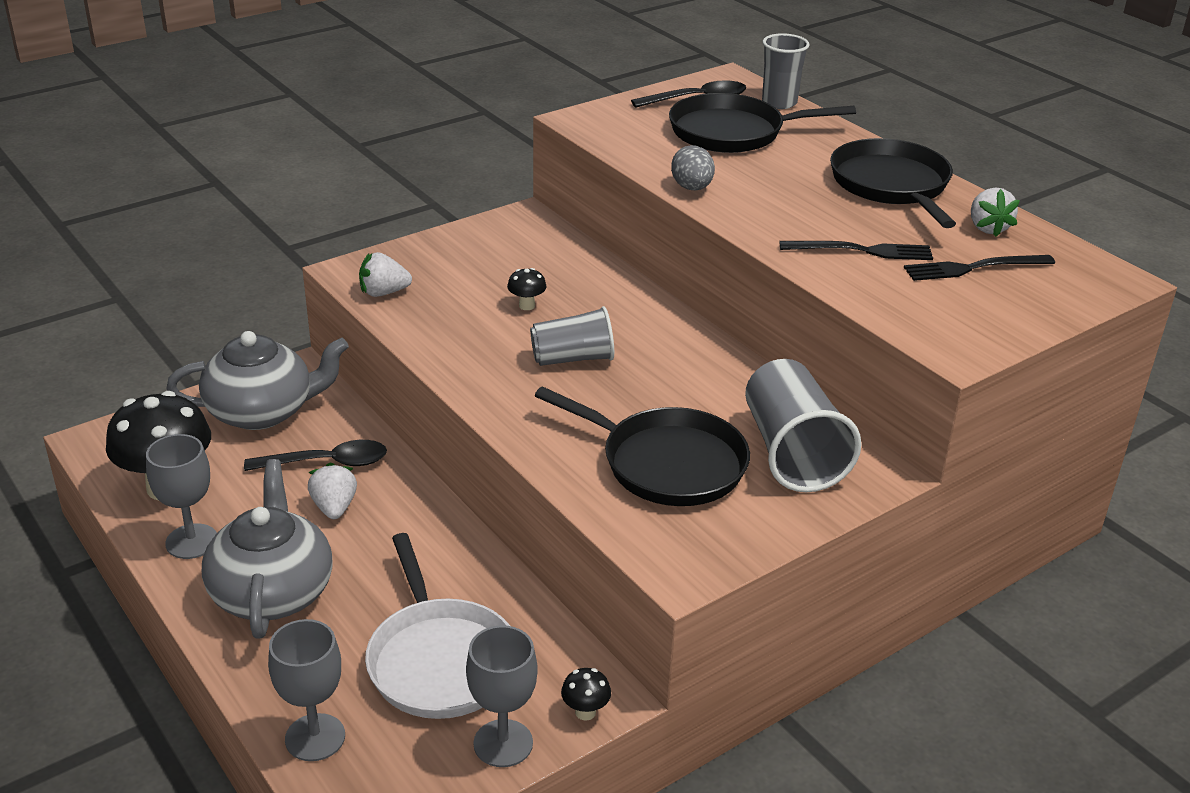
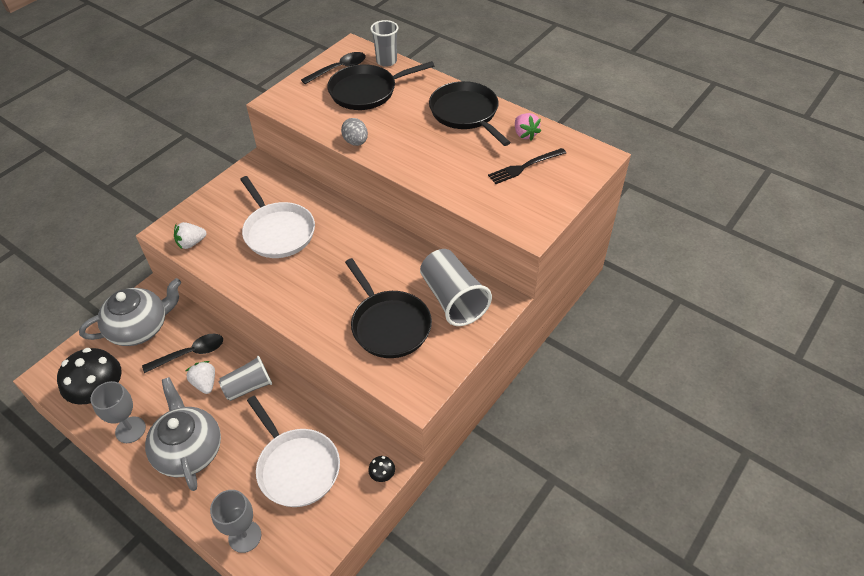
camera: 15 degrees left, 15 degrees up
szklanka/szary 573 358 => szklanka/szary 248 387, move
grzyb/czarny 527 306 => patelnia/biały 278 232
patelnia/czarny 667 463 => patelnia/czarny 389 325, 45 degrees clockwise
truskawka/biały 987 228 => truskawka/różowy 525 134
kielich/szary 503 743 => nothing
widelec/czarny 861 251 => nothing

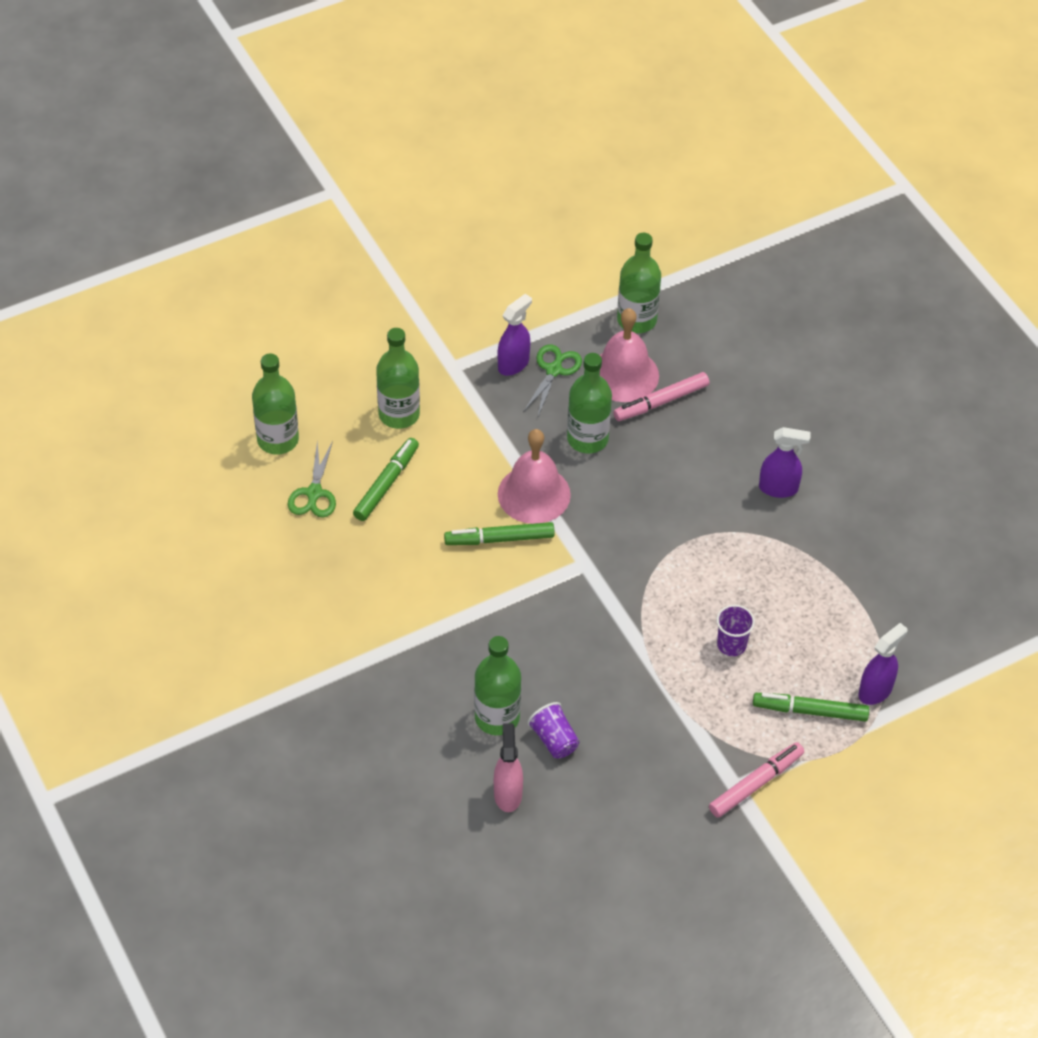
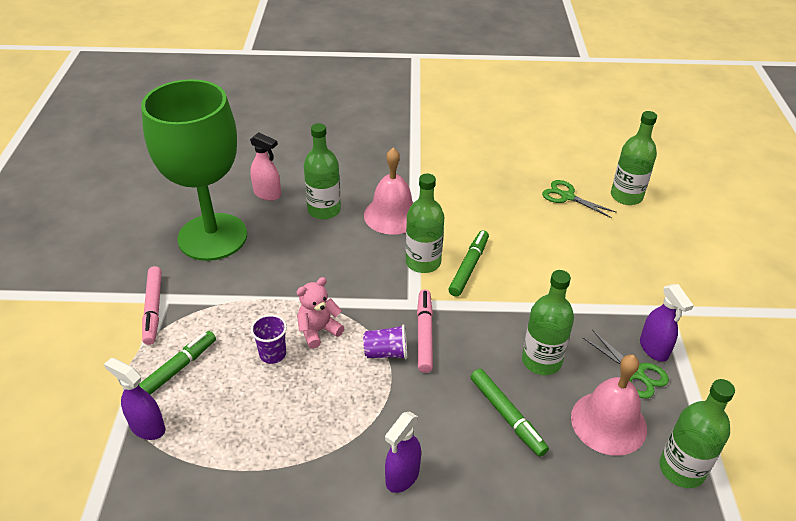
camera: 120 degrees right, 10 degrees down
spryskiwacz/fioletowy 875 691 => spryskiwacz/fioletowy 147 427, 135 degrees clockwise
nothing => kielich/zielony 212 237
nothing => miś/różowy 318 331
szklanka/fioletowy 554 740 => szklanka/fioletowy 386 353, move
dzwonek/różowy 534 494 => dzwonek/różowy 392 215, move
butelka/zielony 399 414 => butelka/zielony 423 262, move
flamaster/różowy 661 402 => flamaster/różowy 424 334, move
flamaster/zielony 386 484 => flamaster/zielony 507 415, move

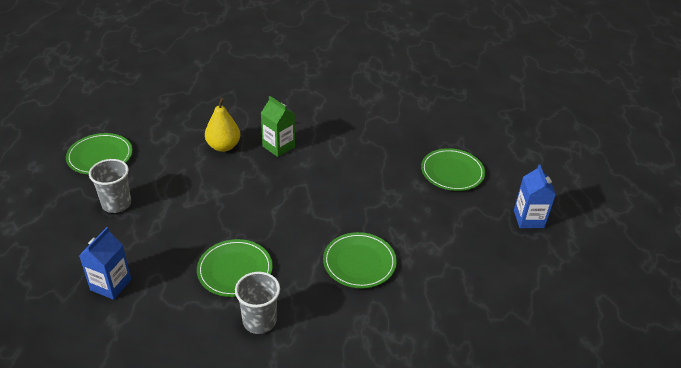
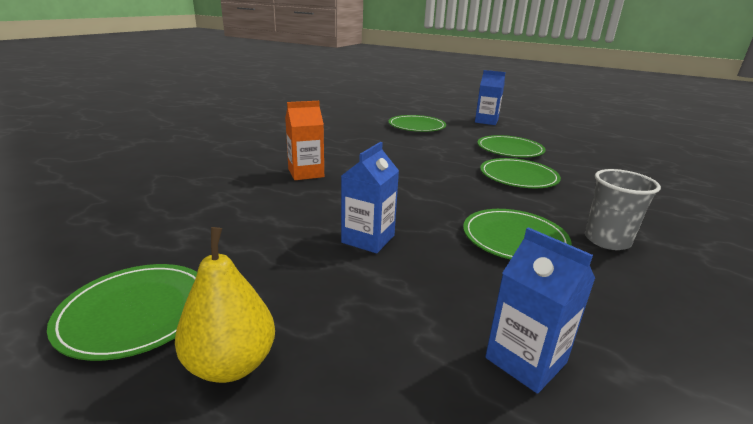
camera: 65 degrees left, 15 degrees down
gruszka/żółty 223 146 => gruszka/żółty 231 364, move
karton mleka/zielony 278 146 => karton mleka/pomarańczowy 306 173
nothing => karton mleka/niebieski 368 239
nothing => talerz/zielony 510 149
szklanka/szary 116 204 => nothing

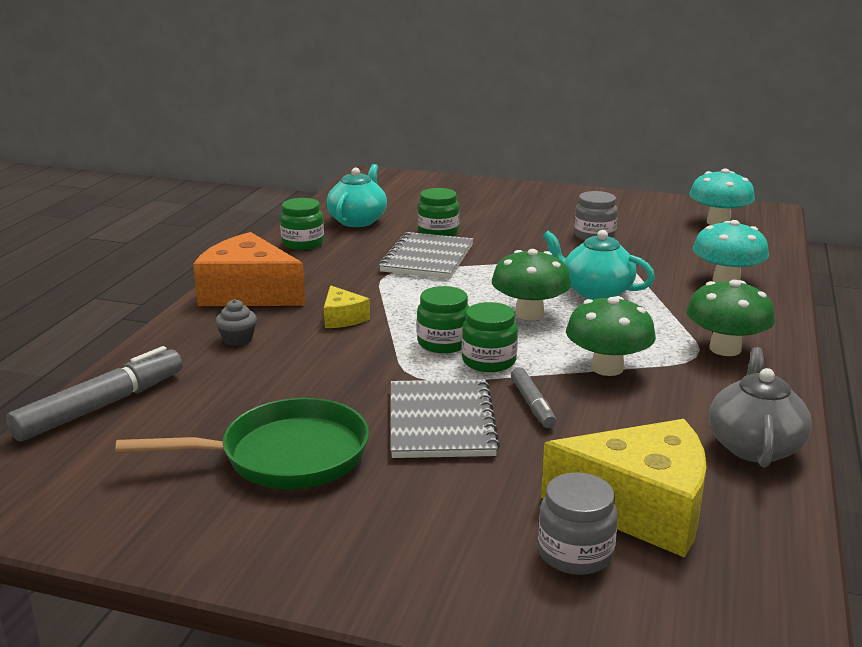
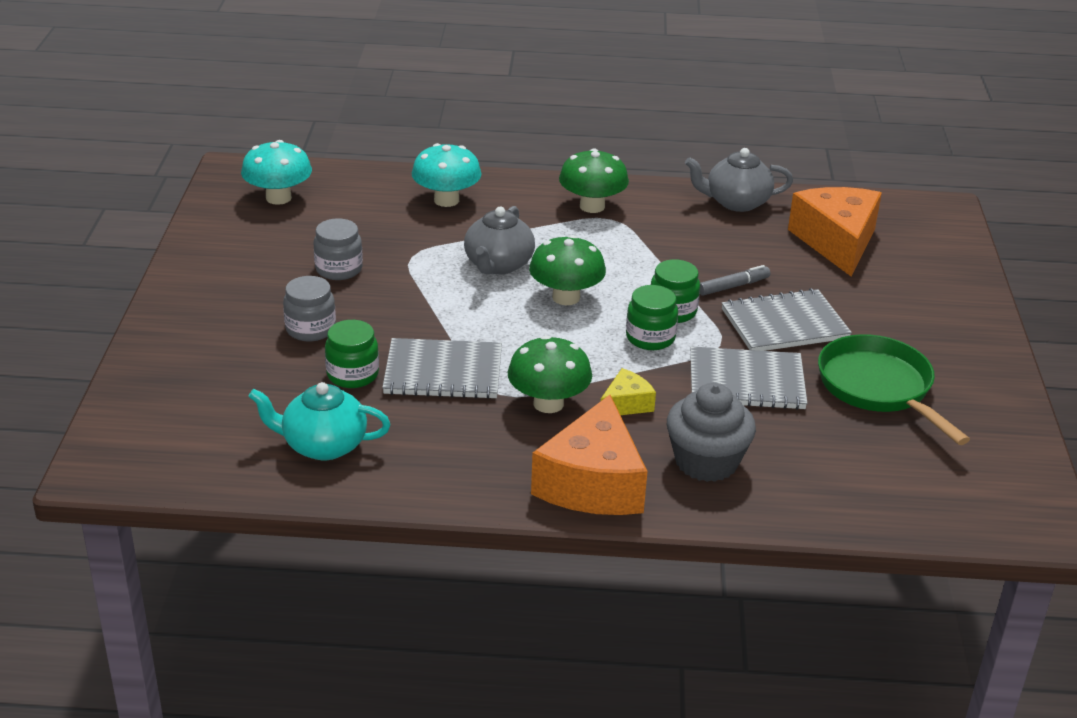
camera: 105 degrees left, 10 degrees up
słoik/szary 575 553 => słoik/szary 310 329, move
imbryk/turkusowy 595 291 => imbryk/szary 498 265
grzyb/zielony 607 368 => grzyb/zielony 548 403, move
muffinka/szary 238 339 => muffinka/szary 706 462, x2.05
nothing => zeszyt/szary 746 381
ser/żółty 640 508 => ser/pomarańczowy 837 242
flamaster/szary 100 406 => nothing
słoik/zielony 303 243 => nothing

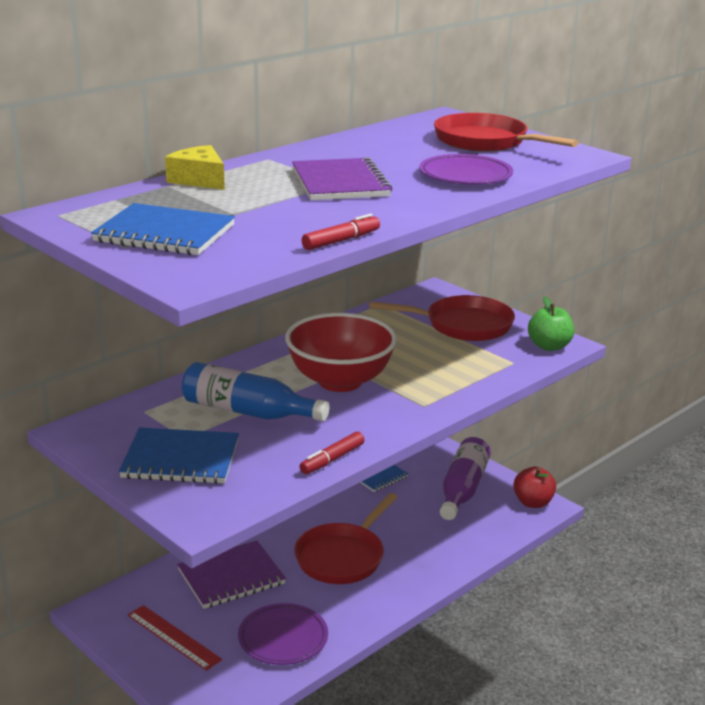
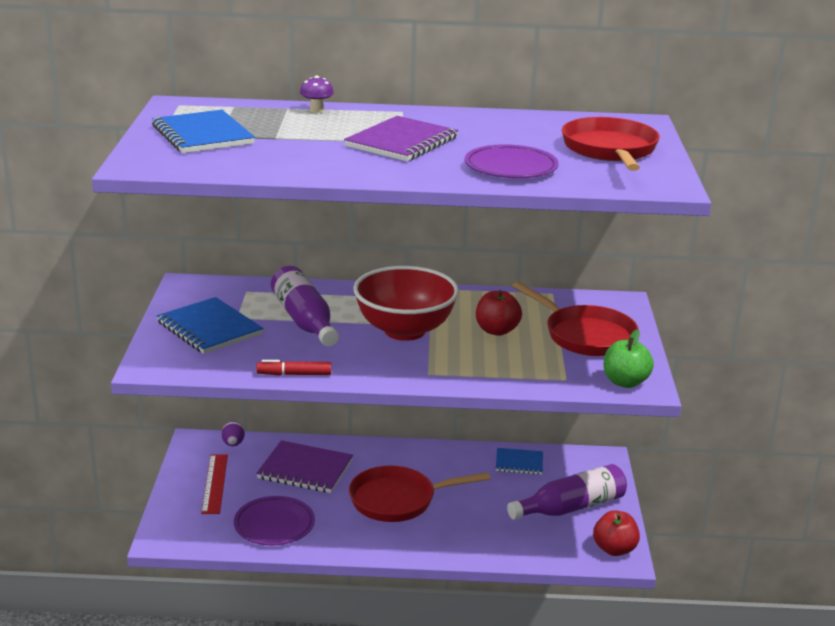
camera: 45 degrees right, 0 degrees up
nothing => jajko/fioletowy 233 444
butelka/niebieski 248 412 => butelka/fioletowy 304 321
ser/żółty 199 180 => grzyb/fioletowy 316 110
nothing => jabłko/czerwony 497 330
flamaster/czerwony 341 240 => nothing

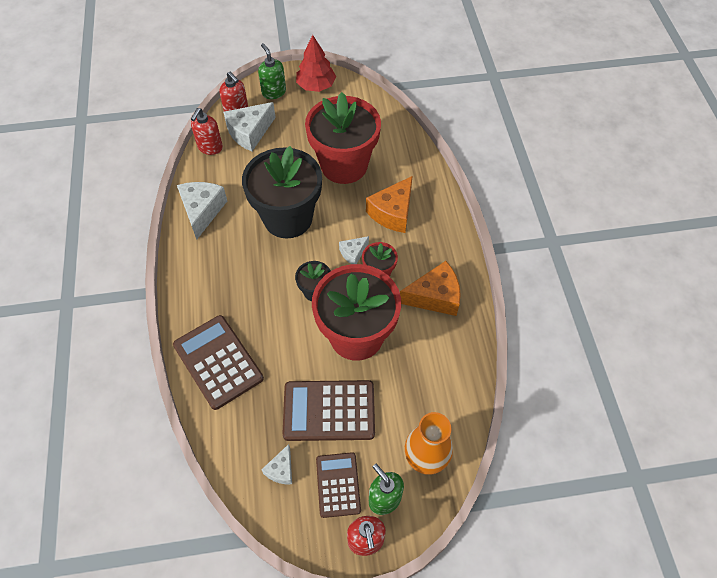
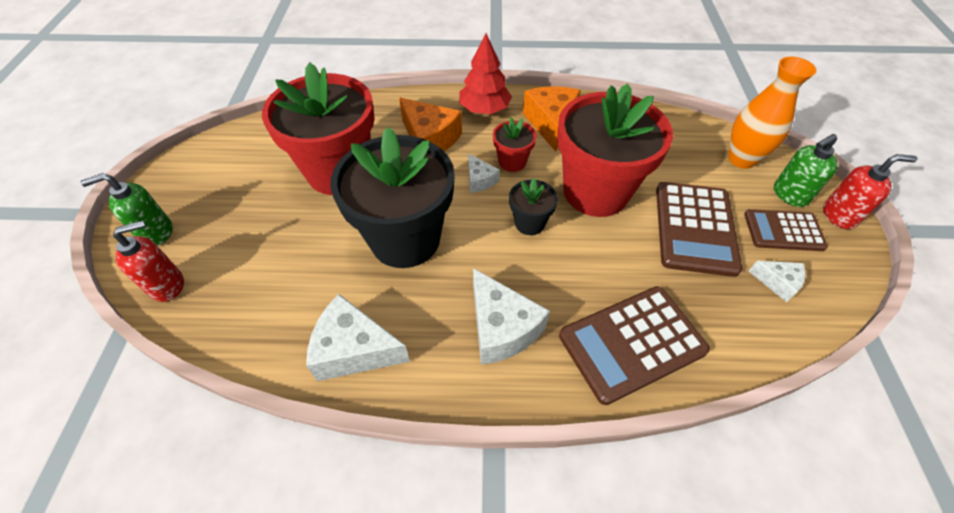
camera: 80 degrees left, 5 degrees down
drzewko/czerwony 316 86 => drzewko/czerwony 484 109, move
ser/biały 249 132 => ser/biały 501 328, move
dozownik mydła/czerwony 210 147 => nothing

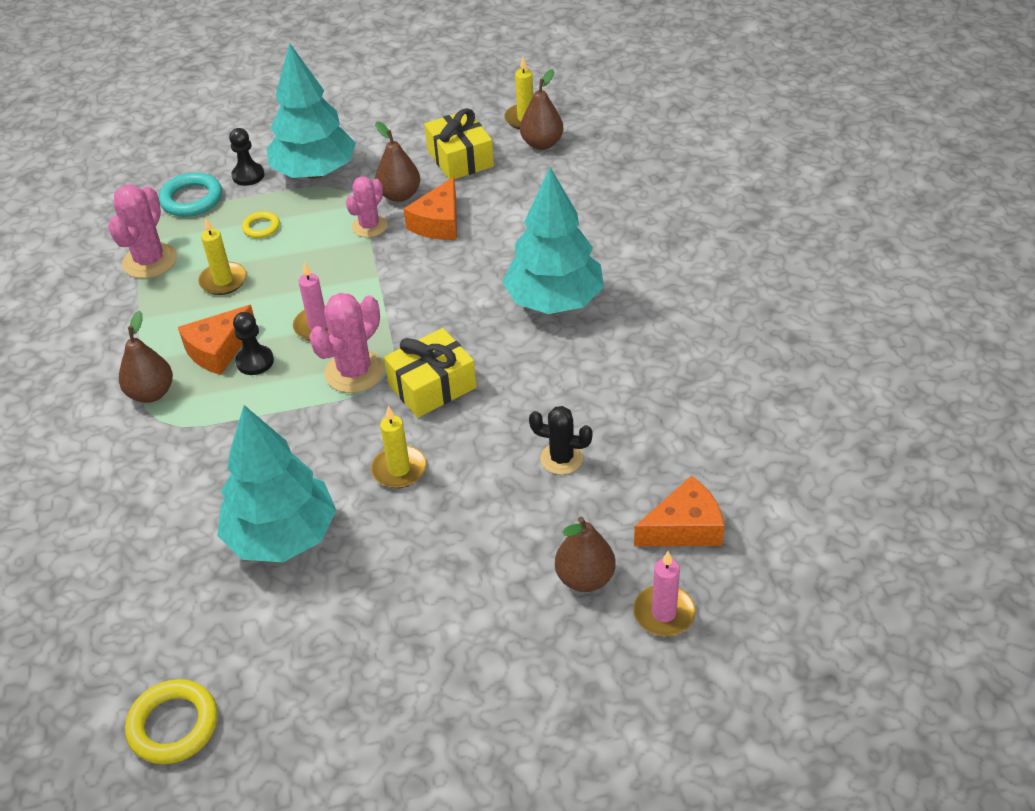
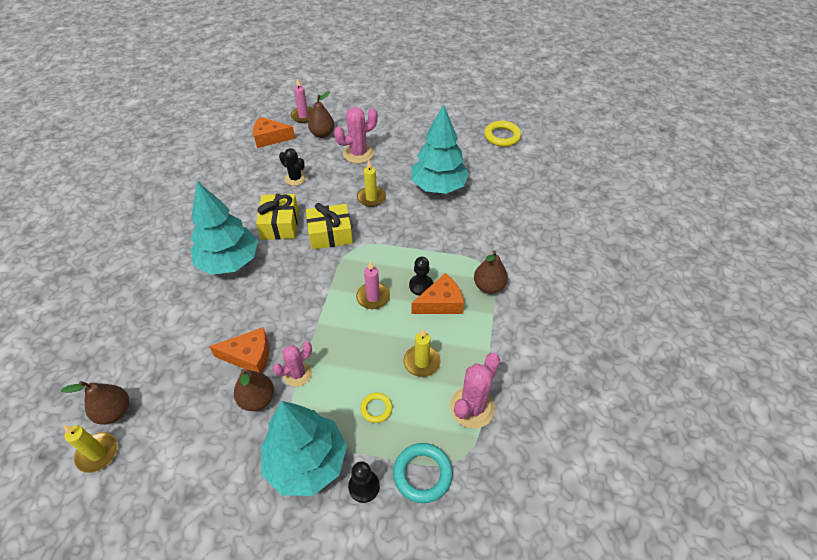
camera: 160 degrees left, 5 degrees up
ser/pomarańczowy 438 223 => ser/pomarańczowy 249 356, 45 degrees clockwise
prezent/żółty 460 158 => prezent/żółty 280 224, move
kaktus/różowy 354 372 => kaktus/różowy 358 153, move

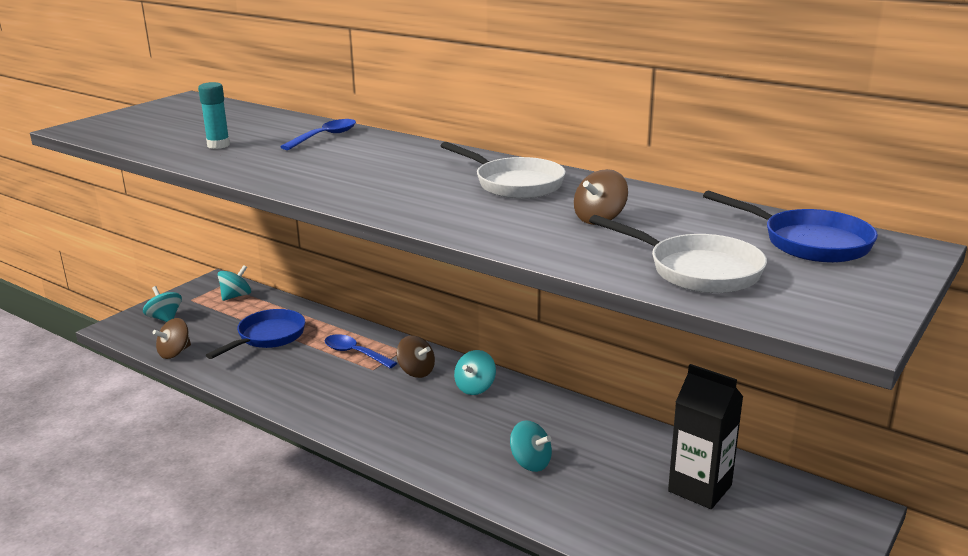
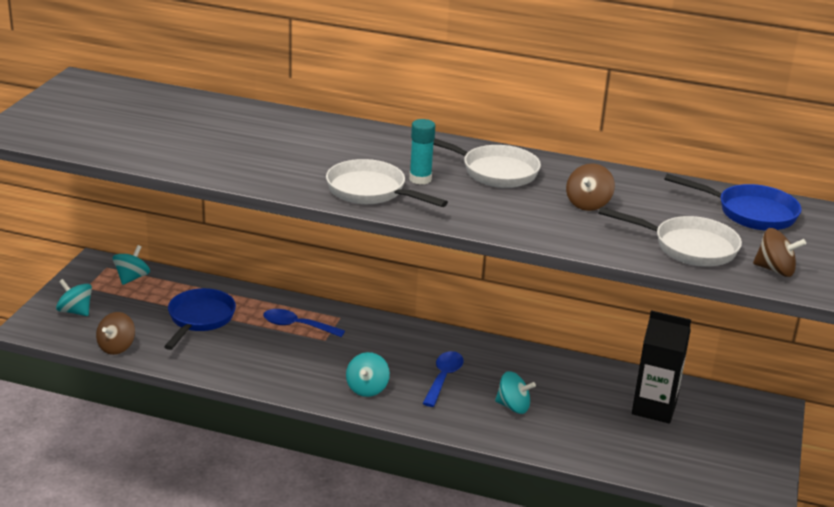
camera: 20 degrees left, 5 degrees up
nothing => patelnia/biały 371 191
bączek/turkusowy 475 388 => bączek/turkusowy 367 388, move
klej w sztyfcie/turkusowy 218 145 => klej w sztyfcie/turkusowy 420 179, move
łyżka/niebieski 325 137 => łyżka/niebieski 443 378, move
bączek/brązowy 416 371 => bączek/brązowy 775 270, move

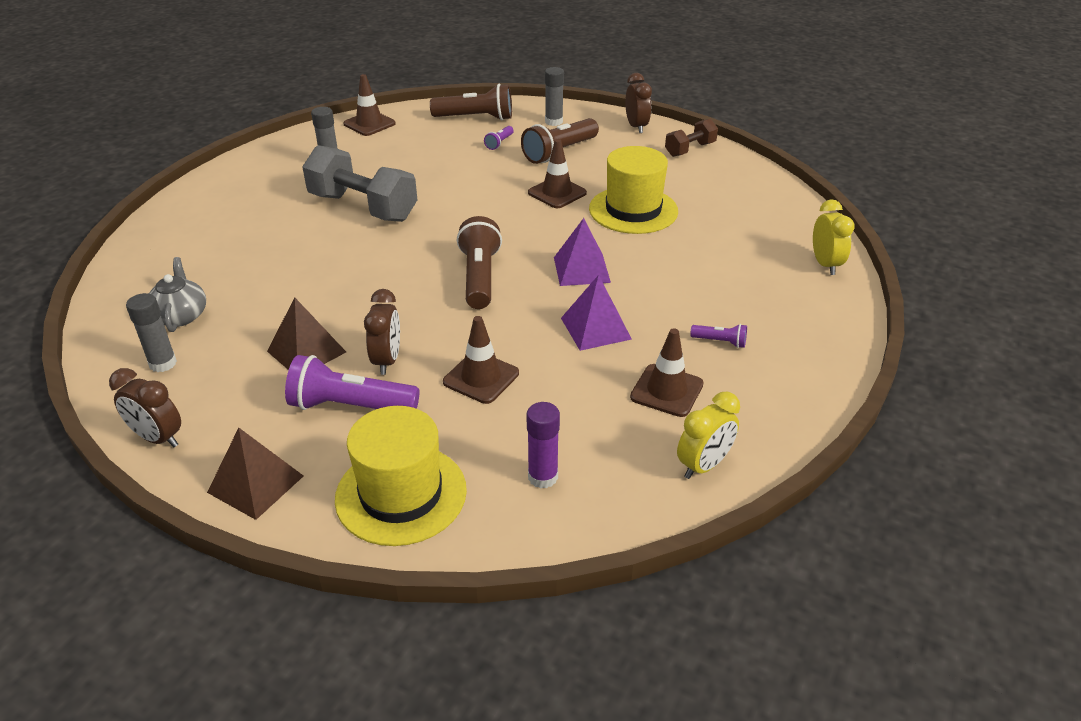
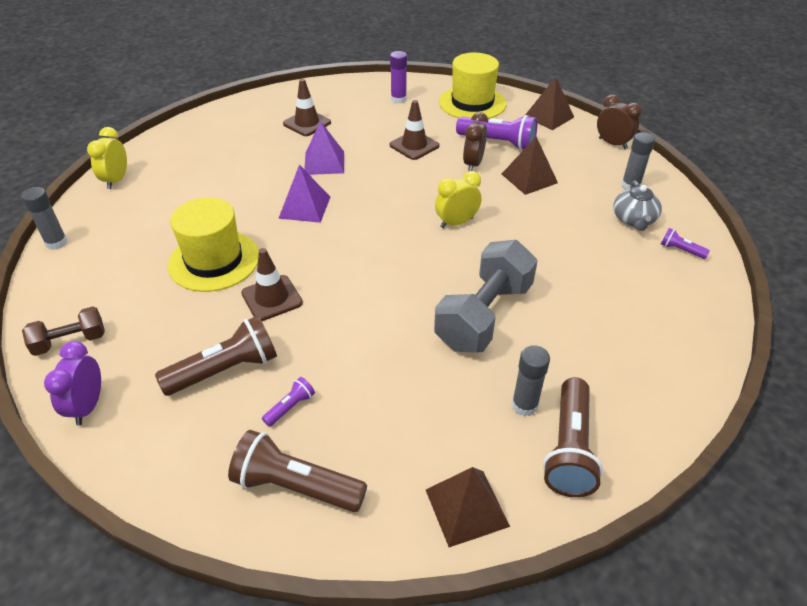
camera: 165 degrees left, 5 degrees up
klej w sztyfcie/szary 553 122 => klej w sztyfcie/szary 56 243, move
budzik/brązowy 636 127 => budzik/fioletowy 88 406
pachołek/brązowy 369 124 => piramida/brązowy 466 507
hantel/szary 363 207 => hantel/szary 484 315, 75 degrees clockwise
budzik/żółty 703 465 => budzik/żółty 456 223, move
latarka/brązowy 479 277 => latarka/brązowy 569 448, move
latarka/fioletowy 720 341 => latarka/fioletowy 680 250, move

